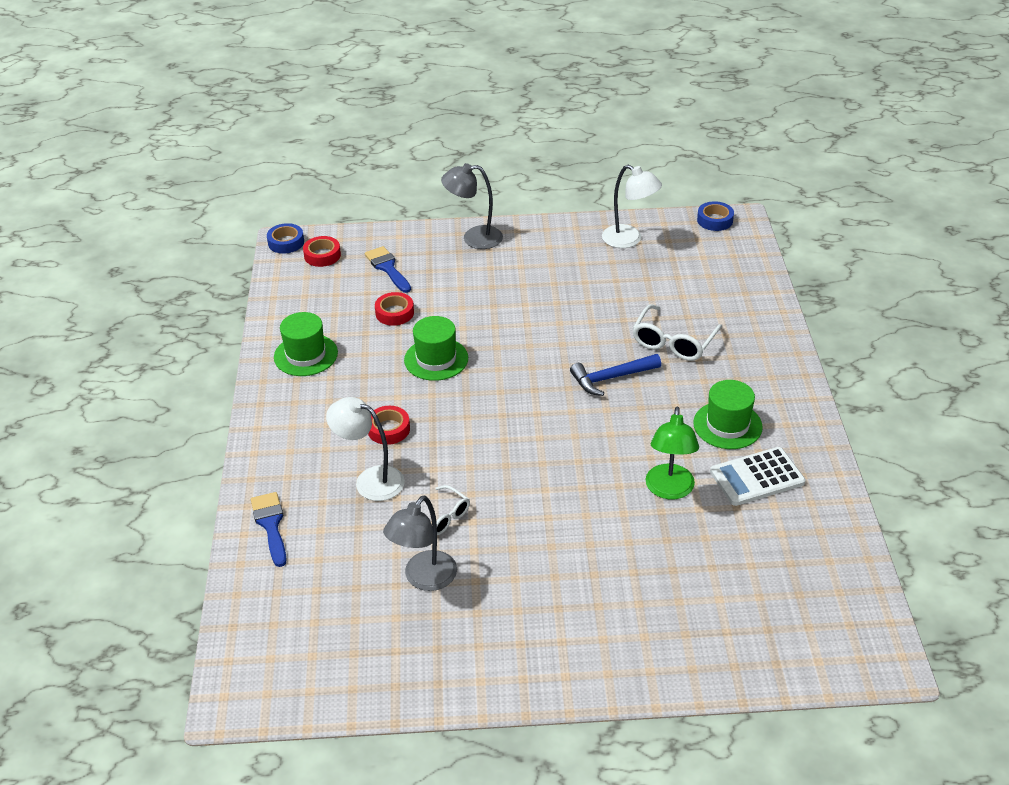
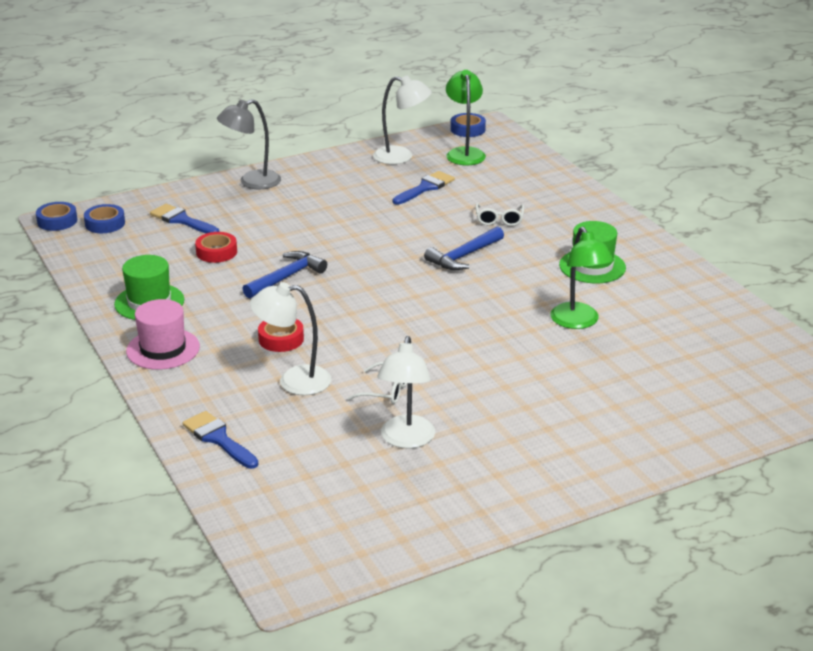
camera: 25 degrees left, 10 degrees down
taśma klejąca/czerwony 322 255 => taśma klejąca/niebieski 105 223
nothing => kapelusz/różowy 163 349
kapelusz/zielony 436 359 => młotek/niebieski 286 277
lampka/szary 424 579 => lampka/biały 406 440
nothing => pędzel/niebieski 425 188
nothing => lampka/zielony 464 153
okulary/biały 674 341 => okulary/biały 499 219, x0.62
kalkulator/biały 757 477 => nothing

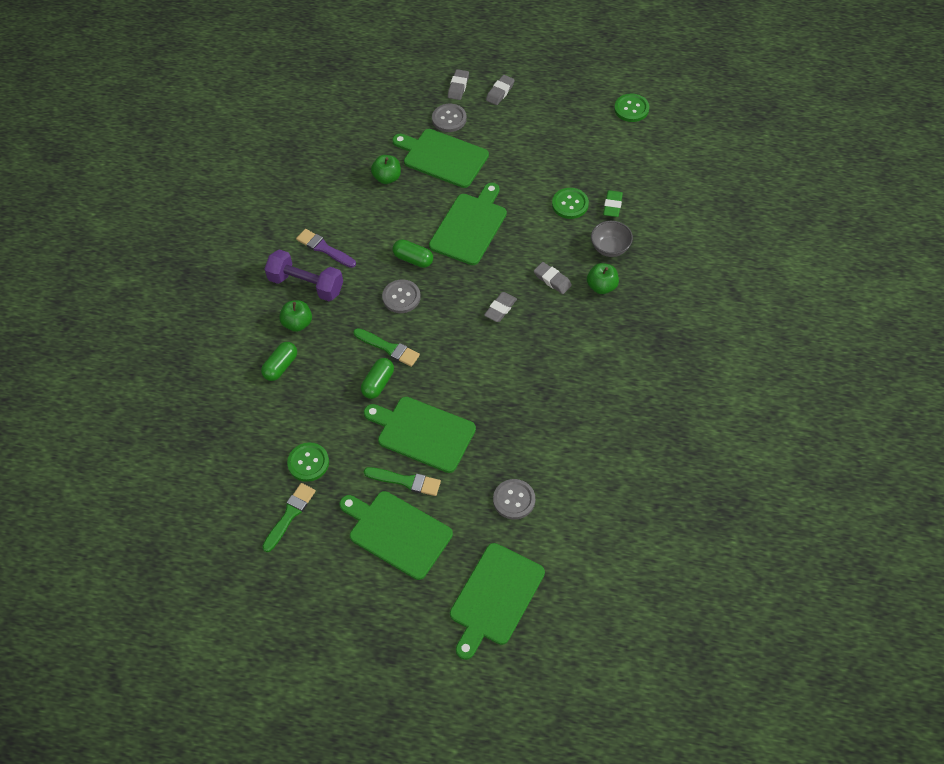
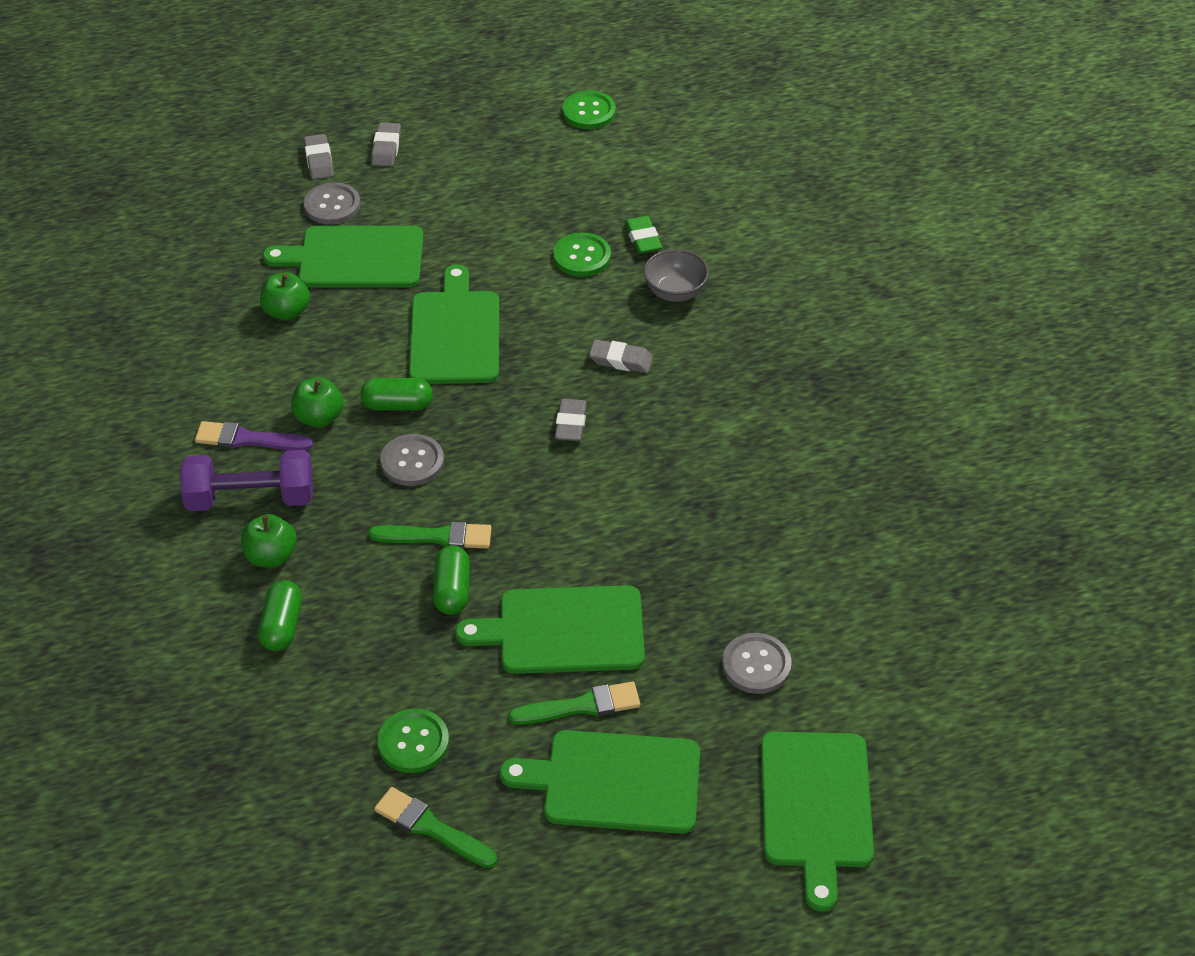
camera: 30 degrees left, 10 degrees down
jabłko/zielony 602 286 => jabłko/zielony 319 417, move
pędzel/zielony 290 515 => pędzel/zielony 431 828, 60 degrees counterclockwise

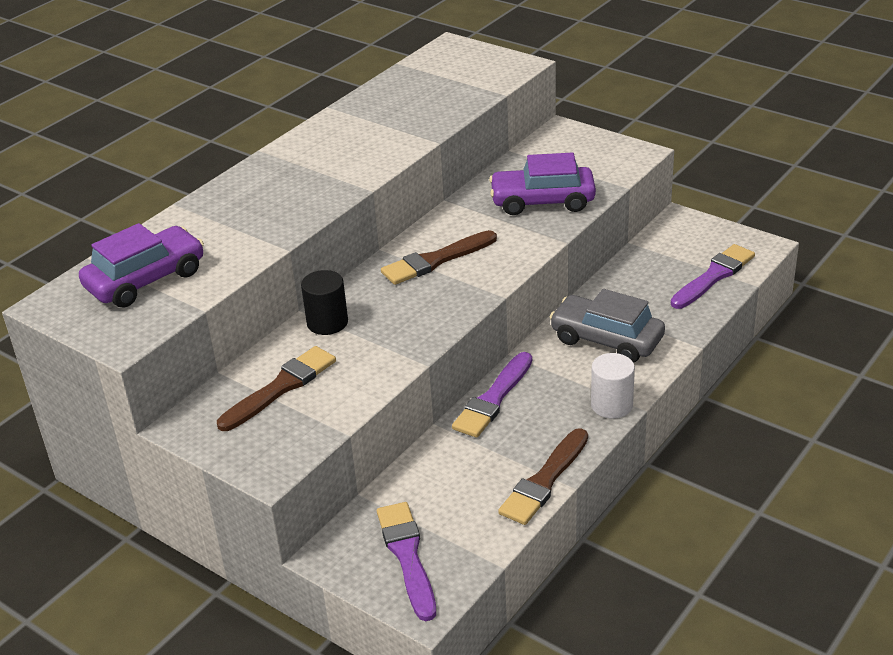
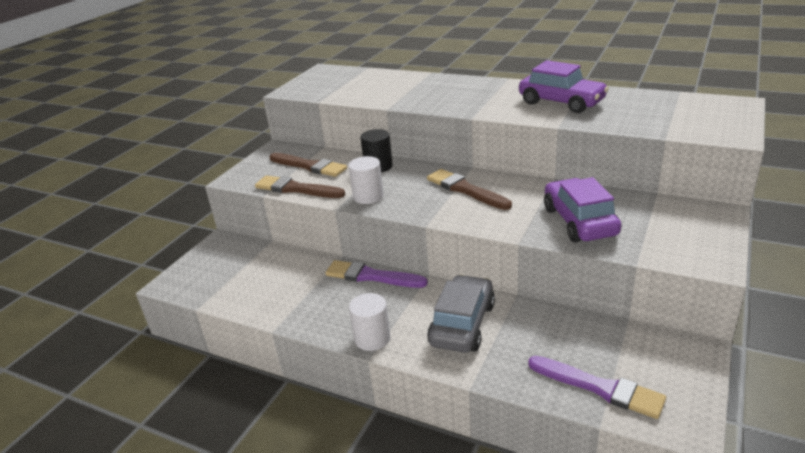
camera: 80 degrees right, 5 degrees down
pędzel/brązowy 544 481 => pędzel/brązowy 296 189, move
nothing => walec/biały 368 196
samochód/fioletowy 146 280 => samochód/fioletowy 561 102, move
pędzel/fioletowy 407 556 => nothing

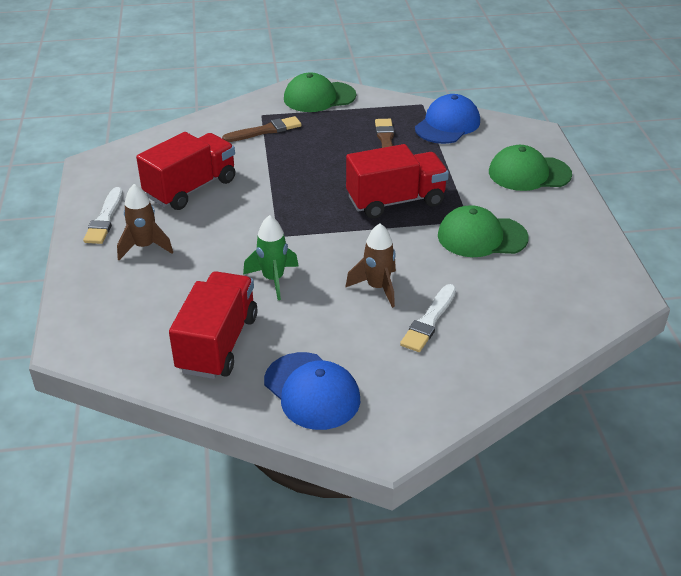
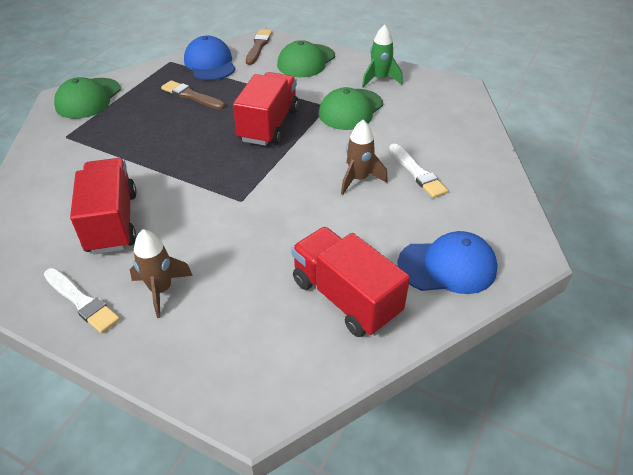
camera: 55 degrees left, 5 degrees up
pędzel/brązowy 265 131 => pędzel/brązowy 258 46, move
rakieta/zielony 273 279 => rakieta/zielony 380 79, move

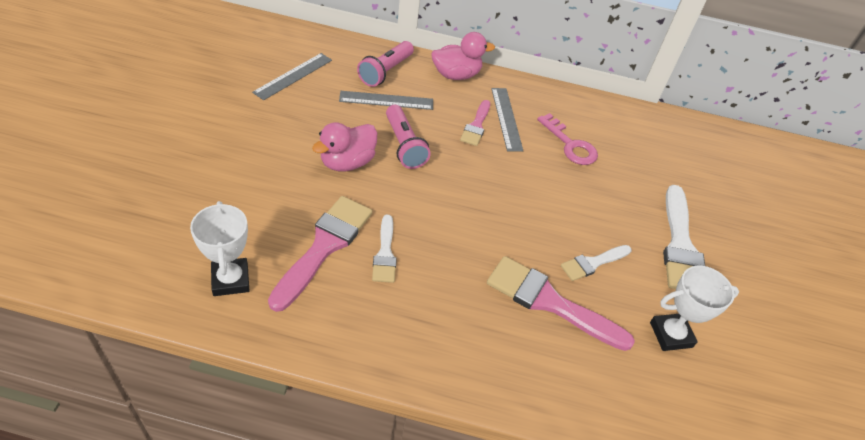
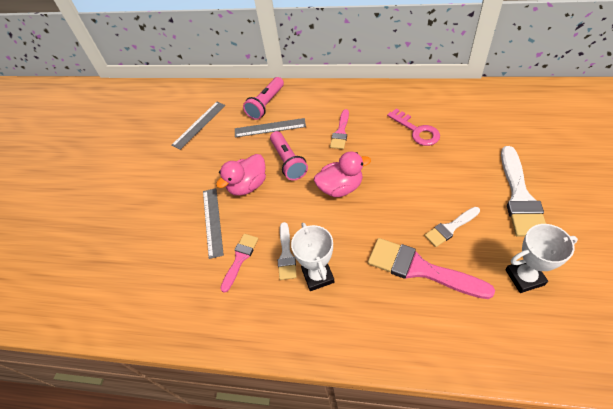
camera: 10 degrees right, 5 degrees up
linijka/szary 506 118 => linijka/szary 212 222, move
pędzel/różowy 324 247 => pędzel/różowy 240 259, x0.57
puchar/biały 230 280 => puchar/biały 318 276, move
kaczka/różowy 456 75 => kaczka/różowy 340 187, move

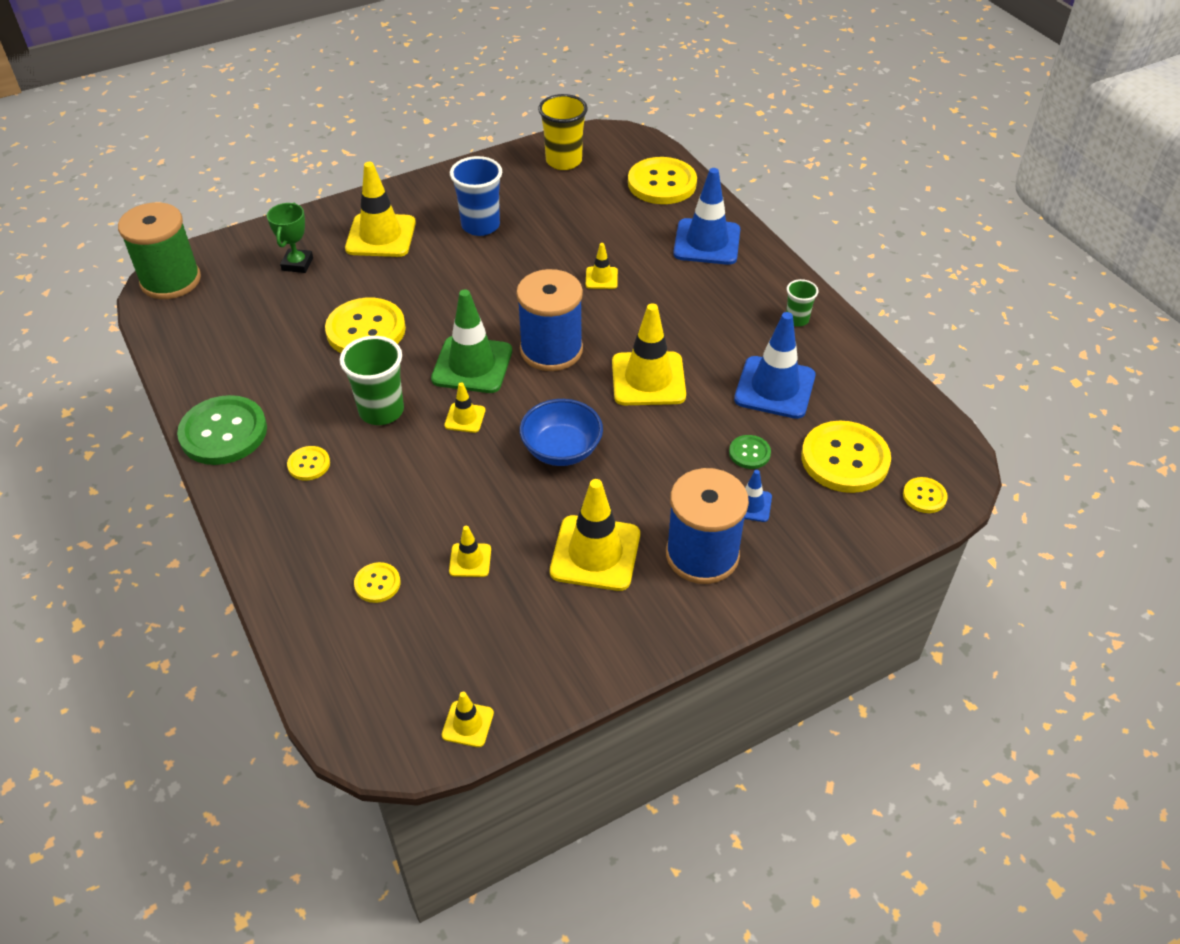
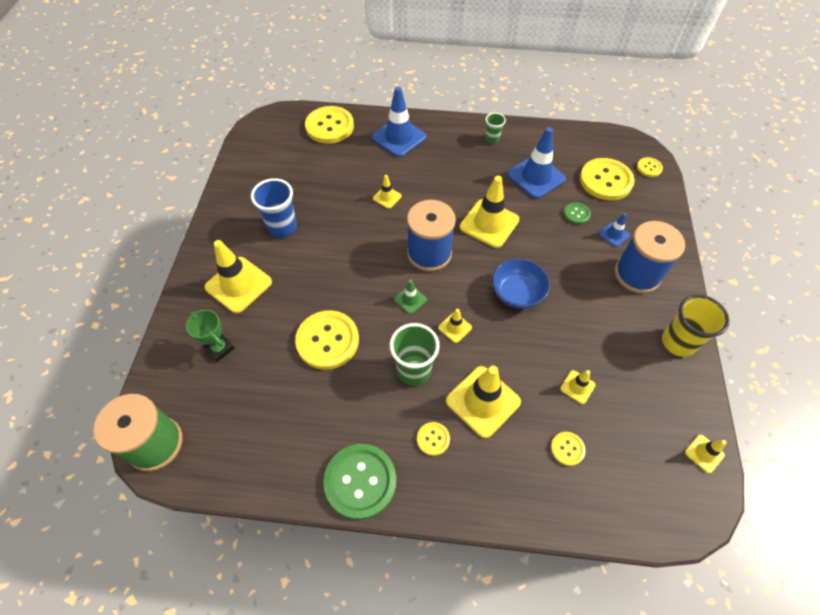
camera: 55 degrees left, 10 degrees up
pachołek/zielony 472 365 => pachołek/zielony 410 299, x0.49
pachołek/żółty 595 553 => pachołek/żółty 483 401, move
szklanka/żółty 564 161 => szklanka/żółty 678 342, move

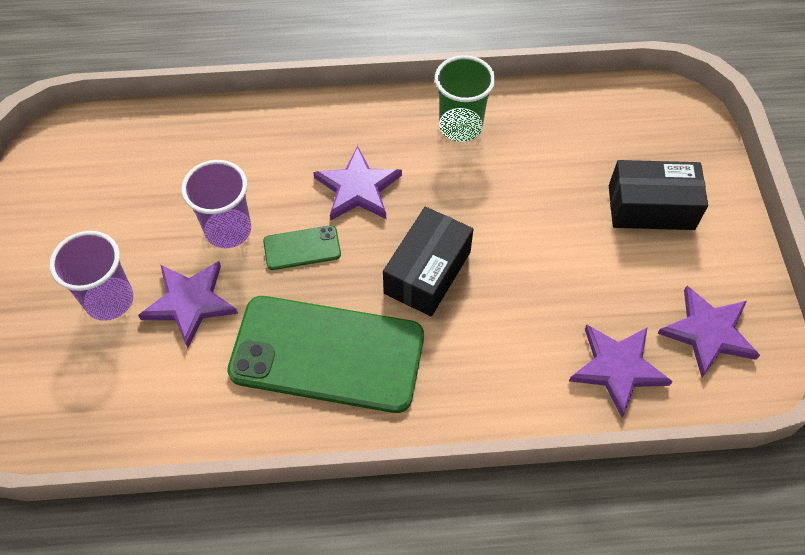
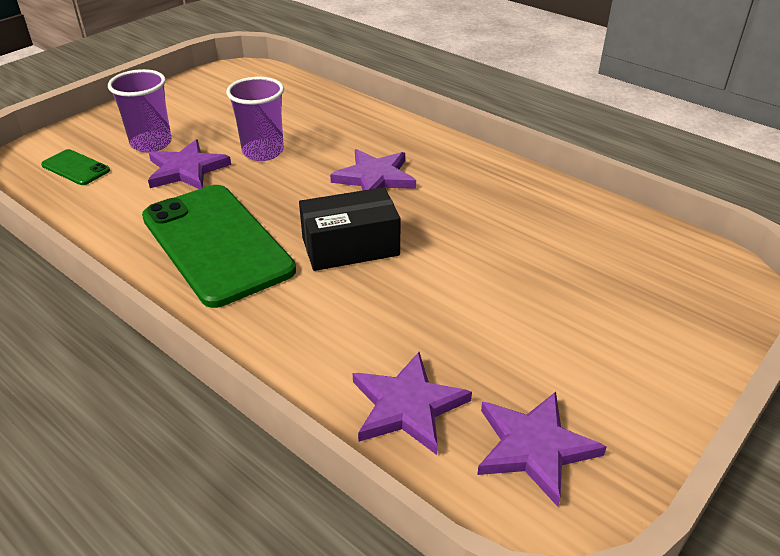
camera: 45 degrees right, 20 degrees down
telefon/zielony 302 248 => telefon/zielony 76 168, move
szklanka/zielony 460 127 => nothing
pudełko/czarny 651 207 => nothing

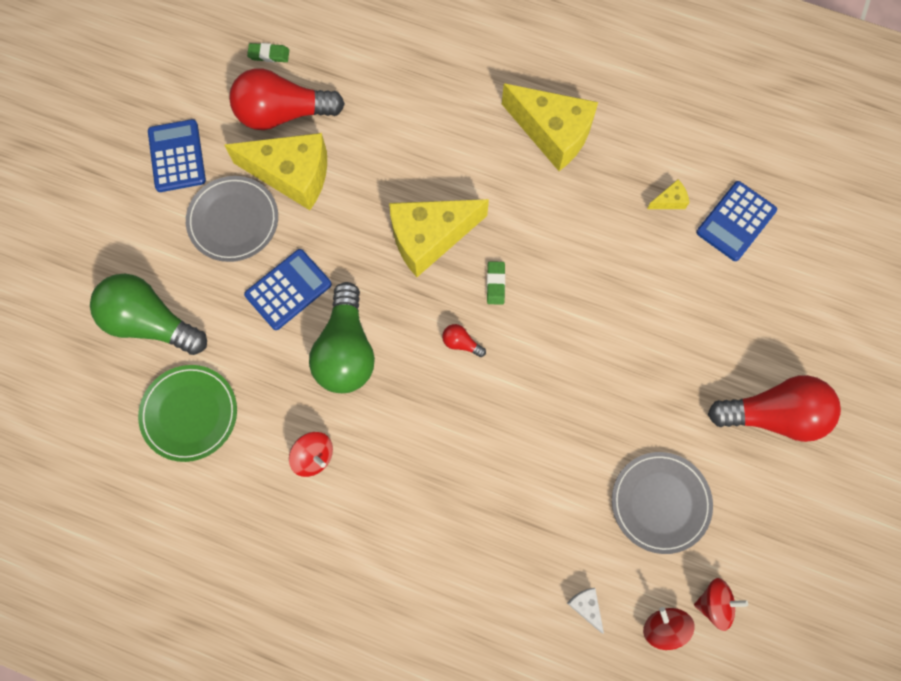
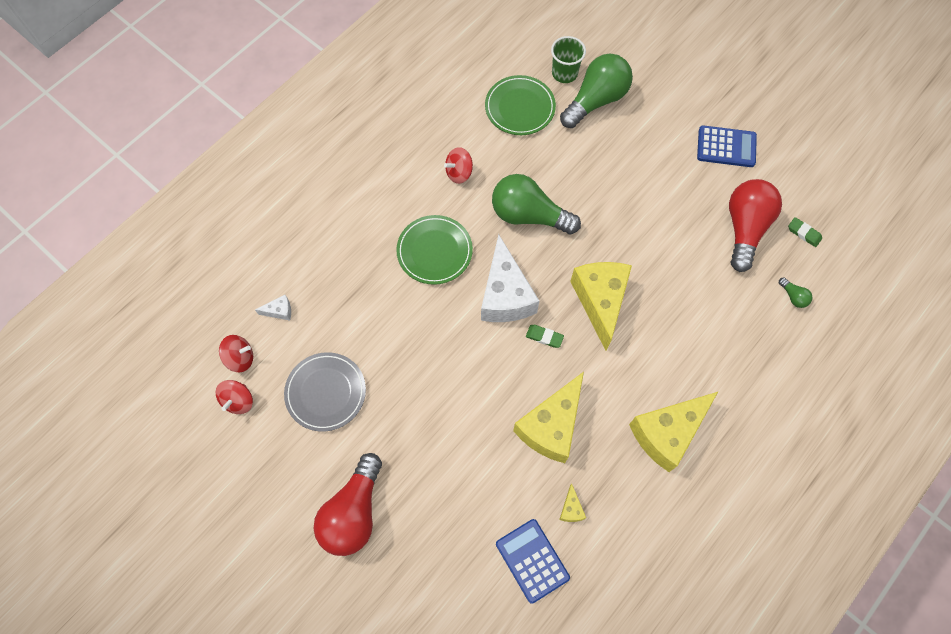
camera: 110 degrees right, 5 degrees down
nothing => talerz/zielony 434 251
żarówka/czerwony 461 343 => ser/biały 505 295
ser/żółty 292 175 => ser/żółty 551 426, move
nothing => szklanka/zielony 564 73
nothing => żarówka/zielony 793 296
gumka do mazania/zielony 269 54 => gumka do mazania/zielony 804 233, 75 degrees counterclockwise
talerz/szary 233 220 => nothing
kalkulator/niebieski 288 290 => nothing

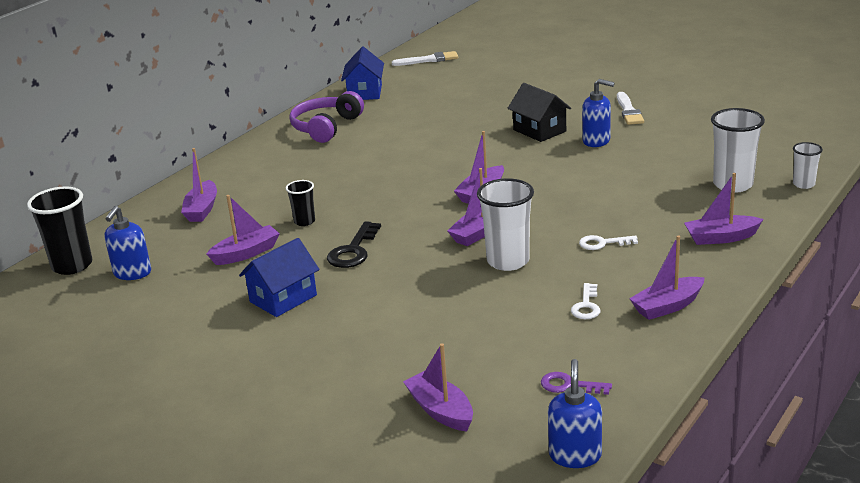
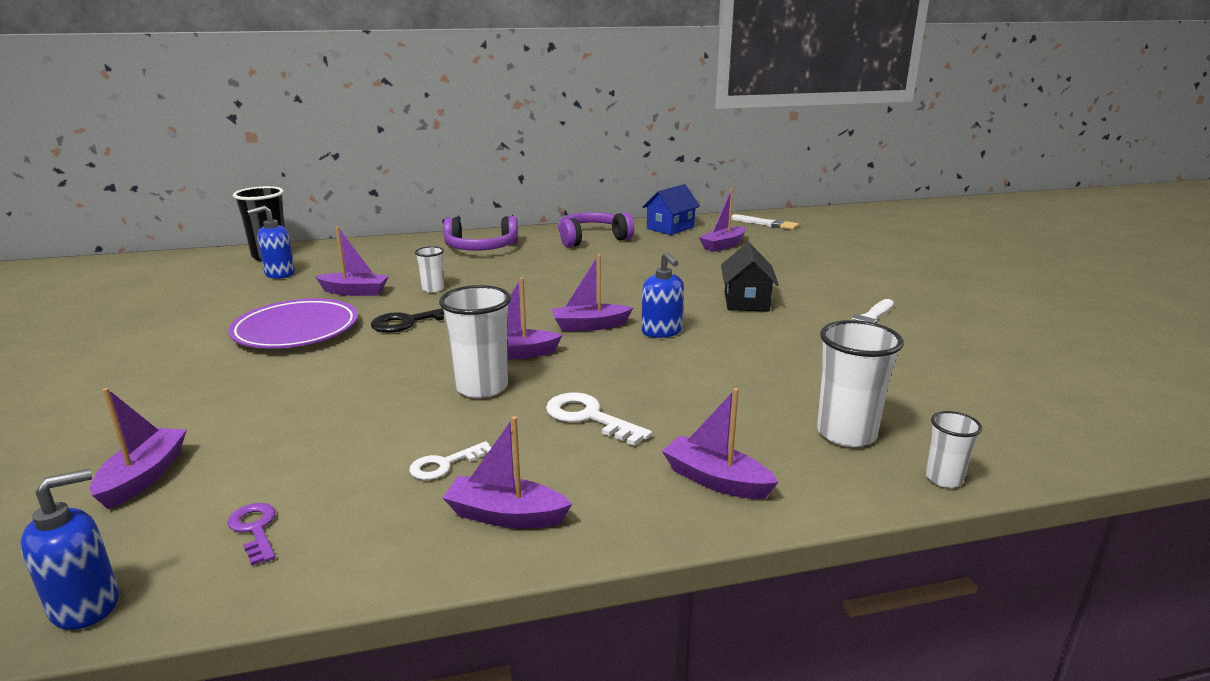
camera: 40 degrees right, 5 degrees down
domek/niebieski 283 298 => talerz/fioletowy 296 330
szklanka/czarny 304 221 => szklanka/biały 433 289
nothing => słuchawki/fioletowy 481 248
klucz/biały 603 243 => klucz/biały 589 417, x1.53
dozownik mydła/niebieski 596 141 => dozownik mydła/niebieski 662 331, move
łódka/fioletowy 202 209 => łódka/fioletowy 723 245, move

